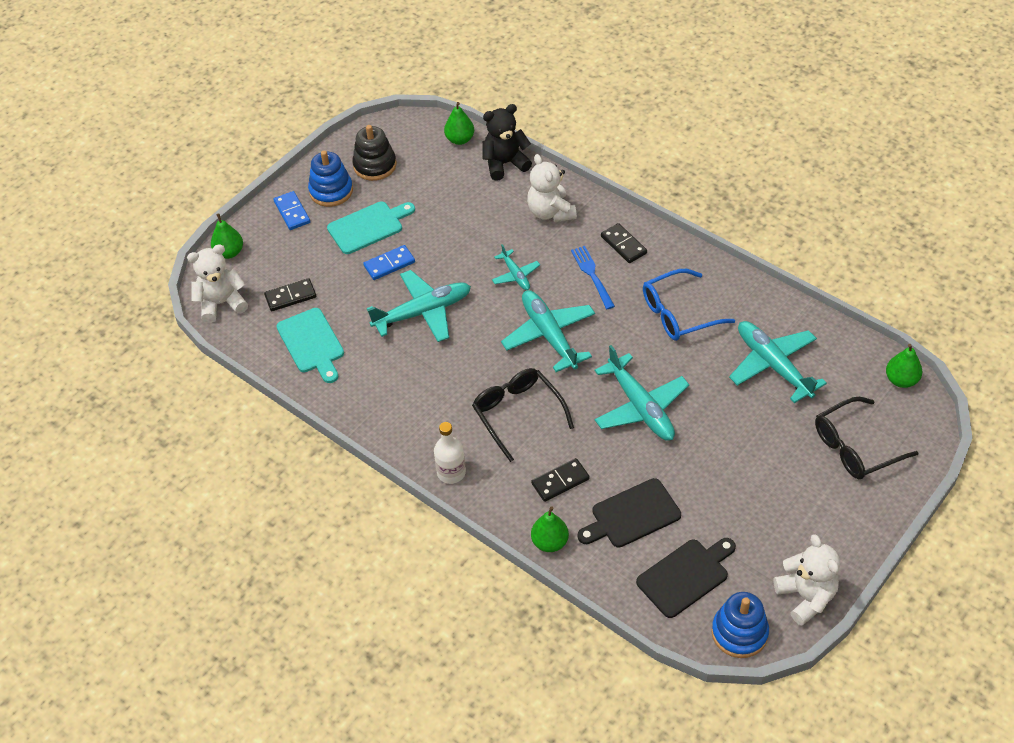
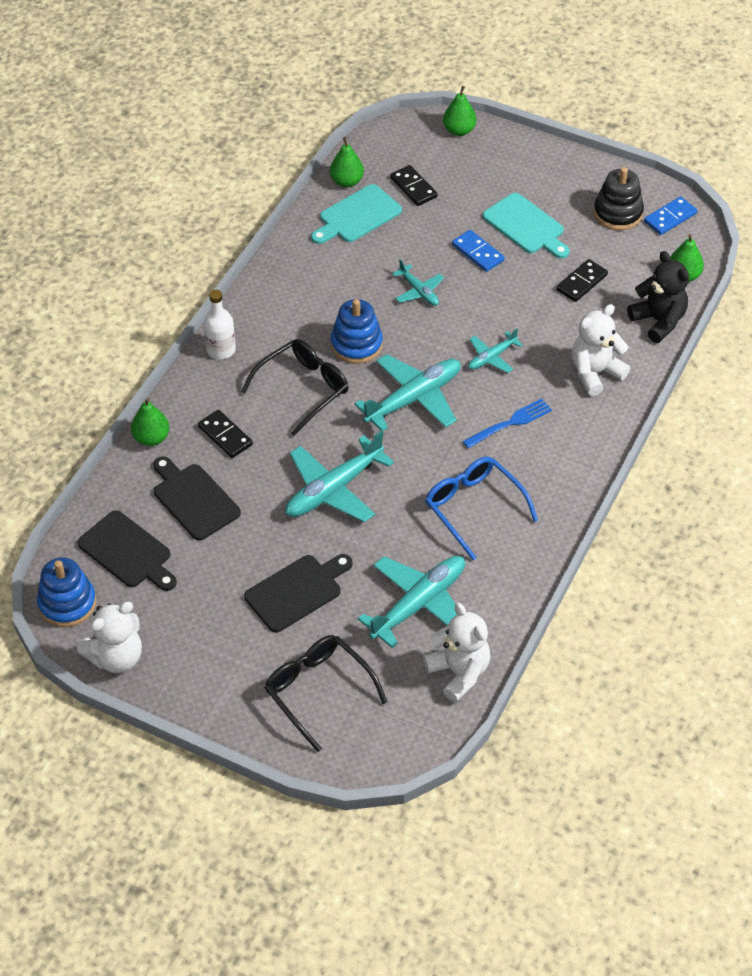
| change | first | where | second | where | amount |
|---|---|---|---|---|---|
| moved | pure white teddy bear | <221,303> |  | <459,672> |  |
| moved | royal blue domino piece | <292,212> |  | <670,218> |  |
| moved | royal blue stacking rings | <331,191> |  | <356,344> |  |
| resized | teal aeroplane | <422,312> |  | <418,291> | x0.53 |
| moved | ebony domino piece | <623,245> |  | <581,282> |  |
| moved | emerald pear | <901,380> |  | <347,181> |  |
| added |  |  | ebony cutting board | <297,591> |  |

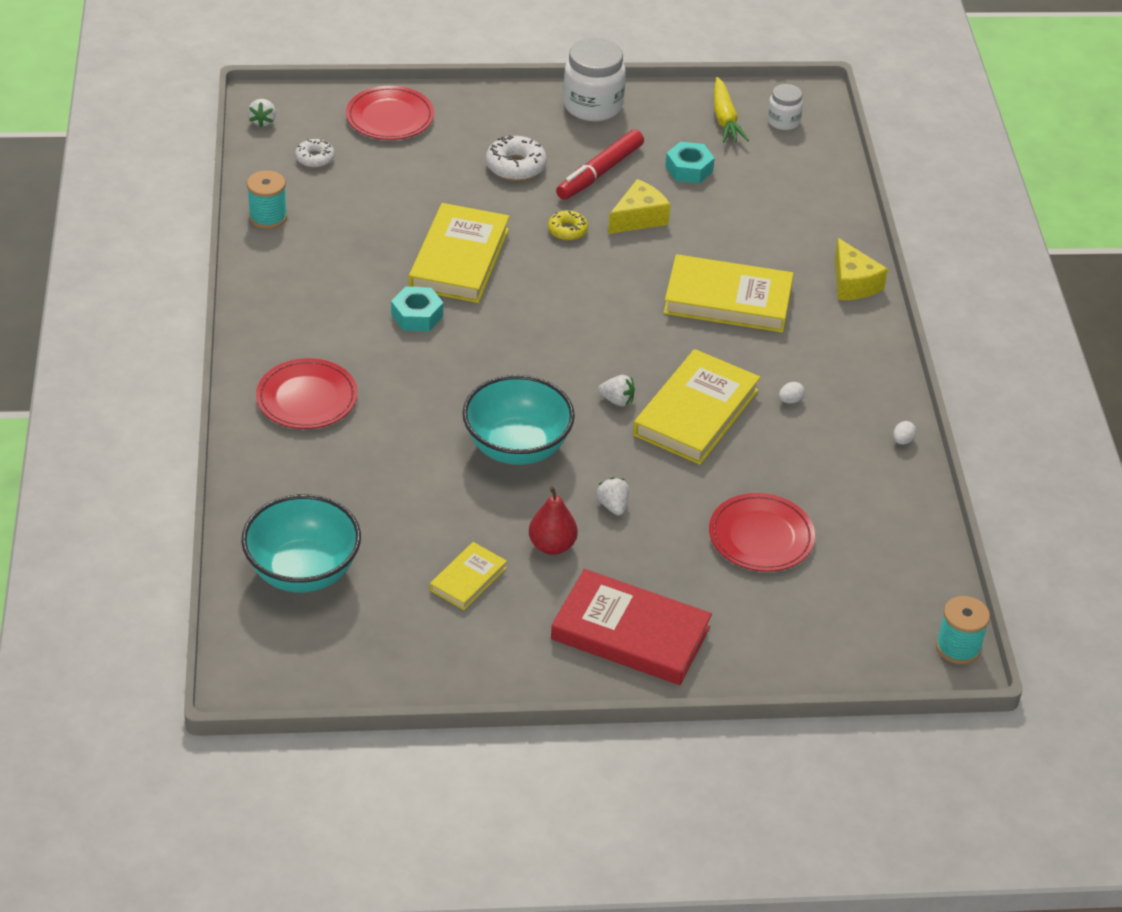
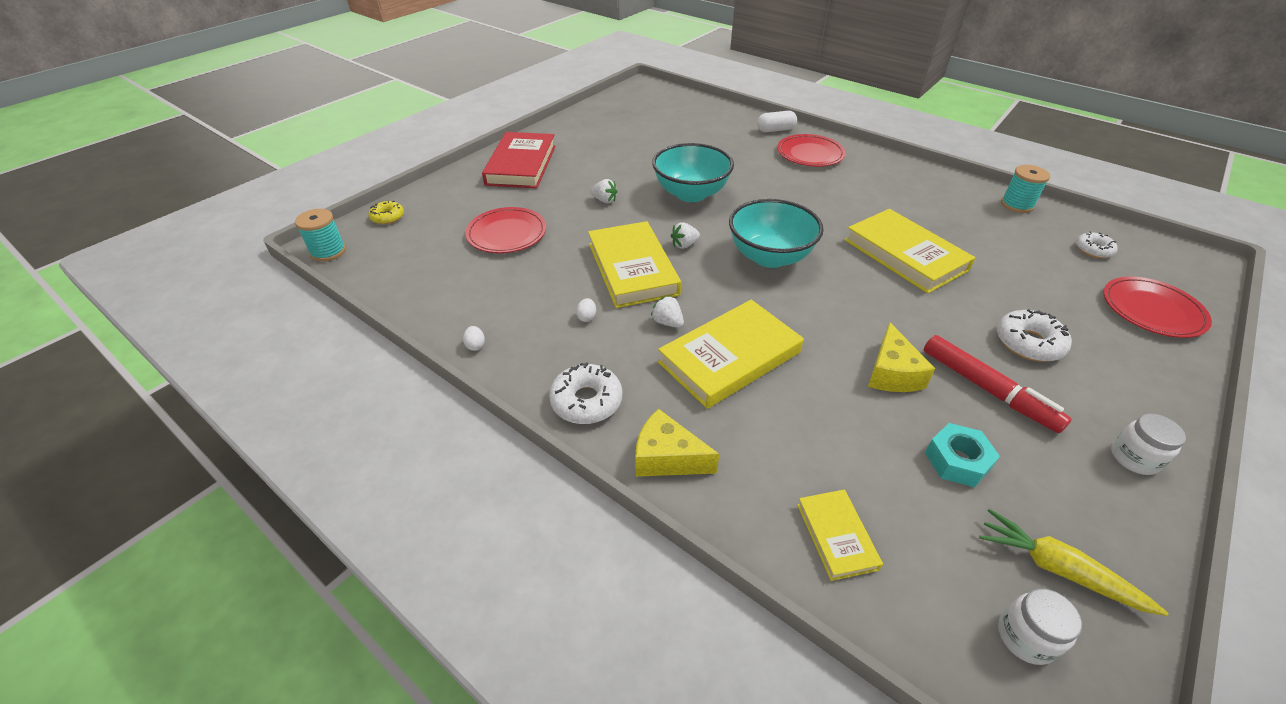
| change | first | where | second | where | amount |
|---|---|---|---|---|---|
| moved | teal serving bowl | <303,571> |  | <769,257> |  |
| moved | pure white strawberry | <263,121> |  | <667,322> |  |
| removed | teal hexagon nut | <417,316> |  |  |  |
| moved | golden hardback | <468,579> |  | <836,536> |  |
| removed | scarlet pear | <552,546> |  |  |  |
| moved | golden doughnut | <567,230> |  | <387,217> |  |
| turned | scarlet hardback | <630,633> |  | <521,165> | 60 degrees counterclockwise |
| turned | scarlet felt pen | <599,172> |  | <987,390> | 150 degrees clockwise |
| resized | pure white jar | <592,106> |  | <1134,458> | x0.56 |
| added |  |  | pure white doughnut | <586,401> |  |
| added |  |  | pure white pill shape | <775,130> |  |

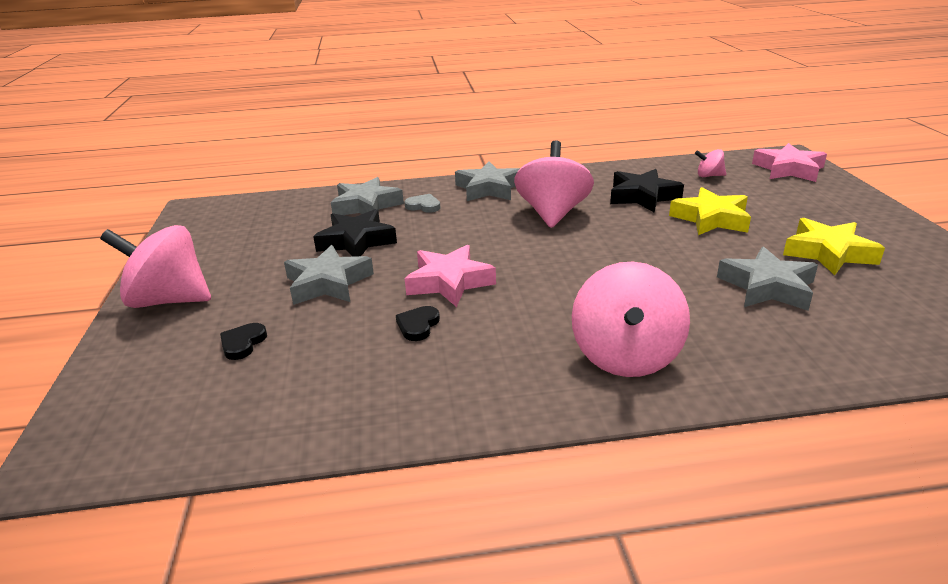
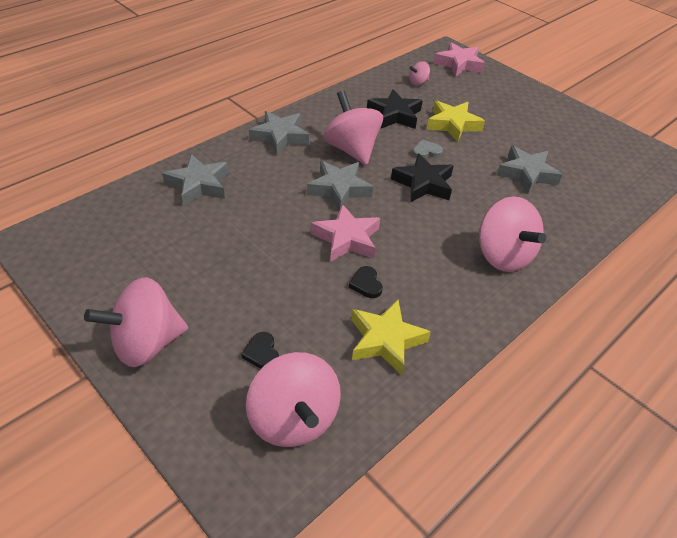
| change | first | where | second | where | amount |
|---|---|---|---|---|---|
| moved | gray star shape | <328,283> |  | <339,189> |  |
| moved | ebony star shape | <356,241> |  | <423,184> |  |
| moved | gray love heart | <423,206> |  | <426,152> |  |
| moved | golden star shape | <828,253> |  | <385,340> |  |
| added |  |  | rose-pink toy top | <293,419> |  |

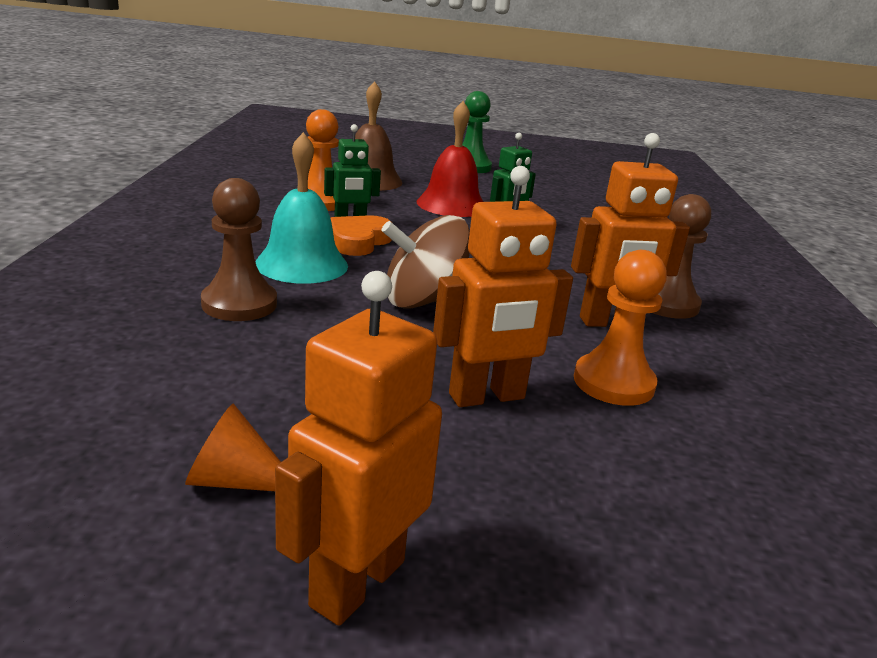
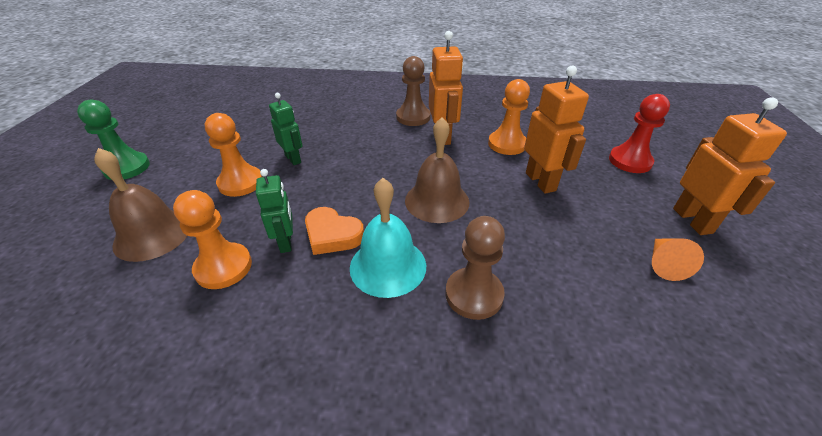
| change | first | where | second | where | amount |
|---|---|---|---|---|---|
| turned | bright orange robot | <356,582> |  | <692,220> | 135 degrees counterclockwise |
| replaced | brown toy top | <423,300> | brown school bell | <437,201> |  |
| replaced | scarlet school bell | <451,205> | bright orange pawn | <240,183> |  |
| added |  |  | scarlet pawn | <630,161> |  |

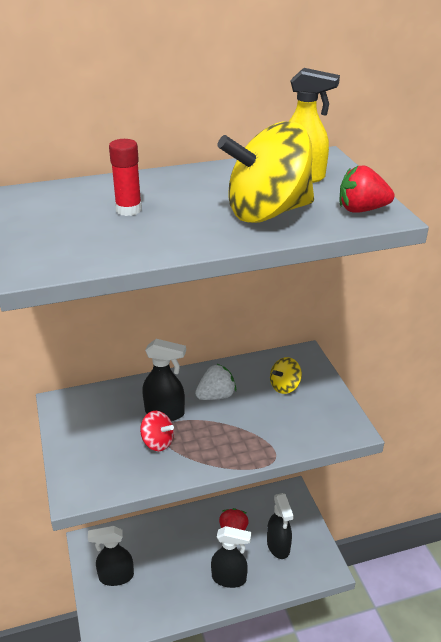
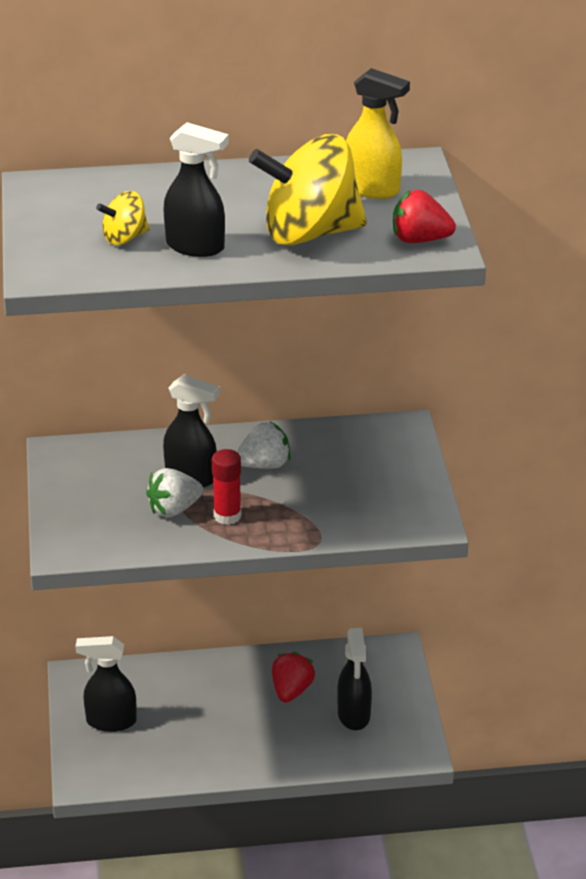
| change | first | where | second | where | amount |
|---|---|---|---|---|---|
| moved | scarlet glue | <128,210> |  | <227,516> |  |
| replaced | scarlet toy top | <157,442> | pure white strawberry | <174,509> |  |
| moved | ebony spray cleaner | <229,578> |  | <196,247> |  |
| moved | golden toy top | <285,386> |  | <124,238> |  |

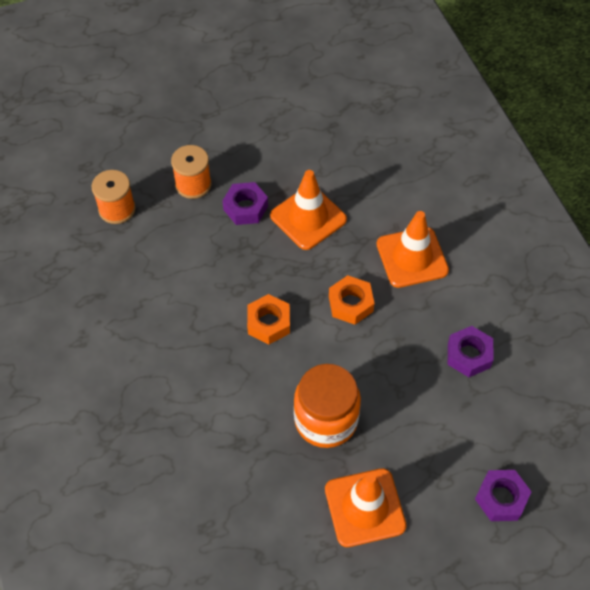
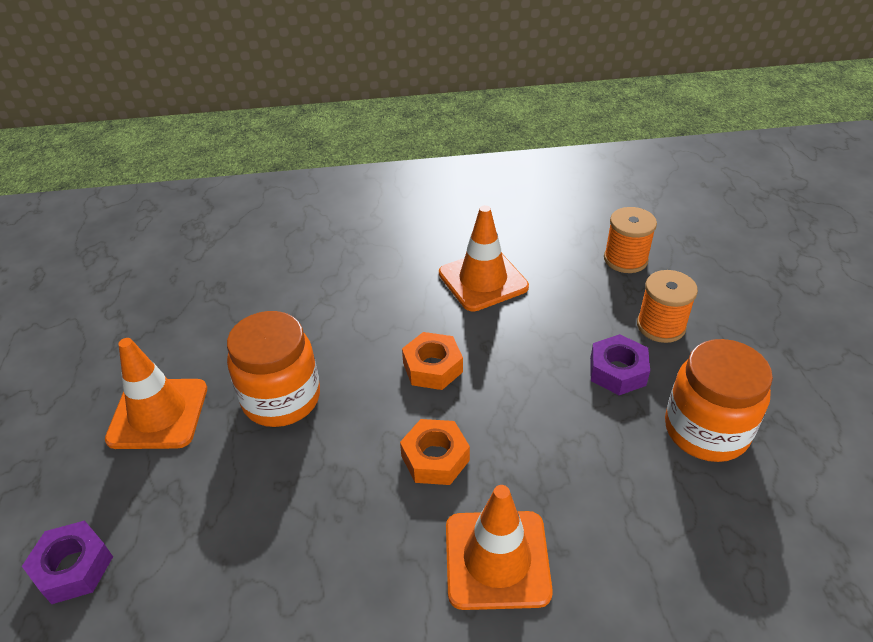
| change | first | where | second | where | amount |
|---|---|---|---|---|---|
| moved | bright orange road cone | <308,218> |  | <483,280> |  |
| removed | violet hexagon nut | <469,355> |  |  |  |
| added |  |  | bright orange jar | <706,430> |  |

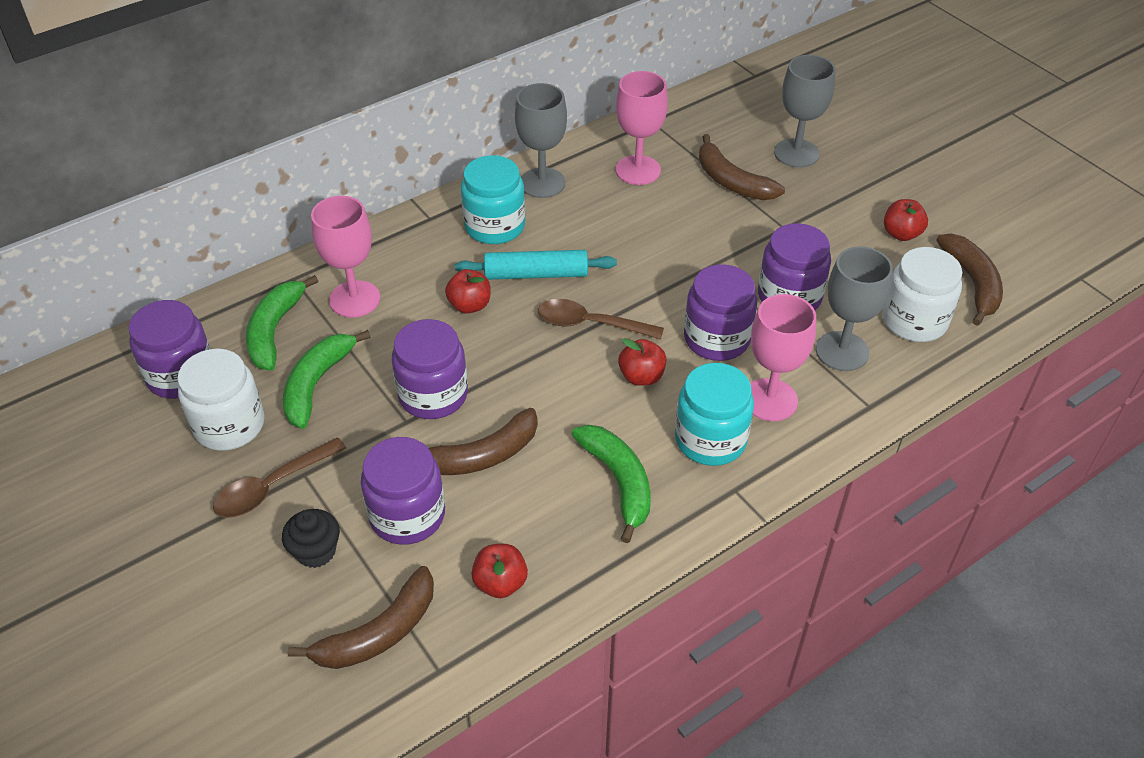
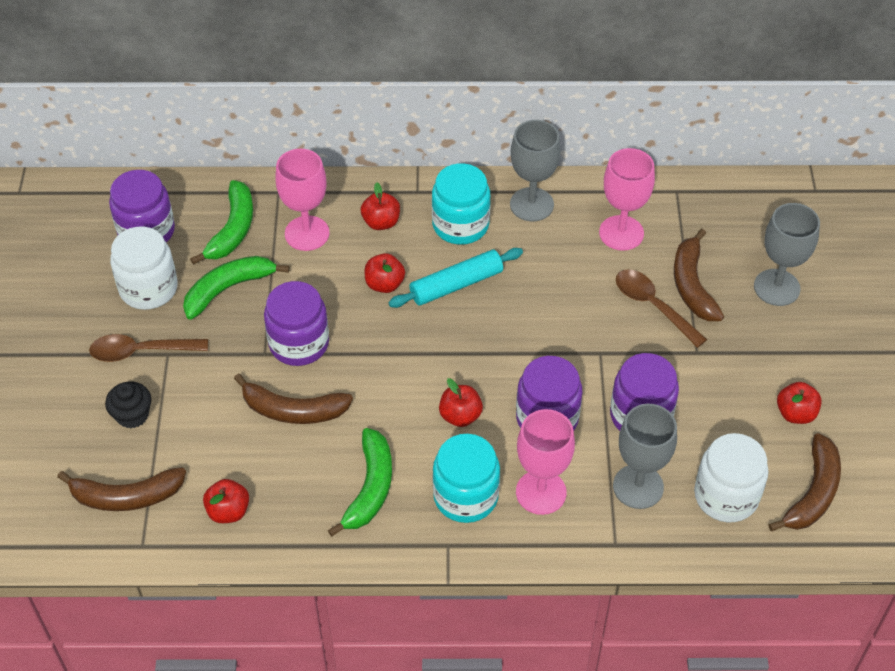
| change | first | where | second | where | amount |
|---|---|---|---|---|---|
| turned | emerald banana fruit | <274,331> |  | <232,229> | 150 degrees clockwise |
| removed | violet jar | <407,515> |  |  |  |
| turned | teal pastry roller | <536,274> |  | <456,285> | 60 degrees counterclockwise |
| moved | brown teaspoon | <590,324> |  | <653,306> |  |
| added |  |  | scarlet toy apple | <381,222> |  |

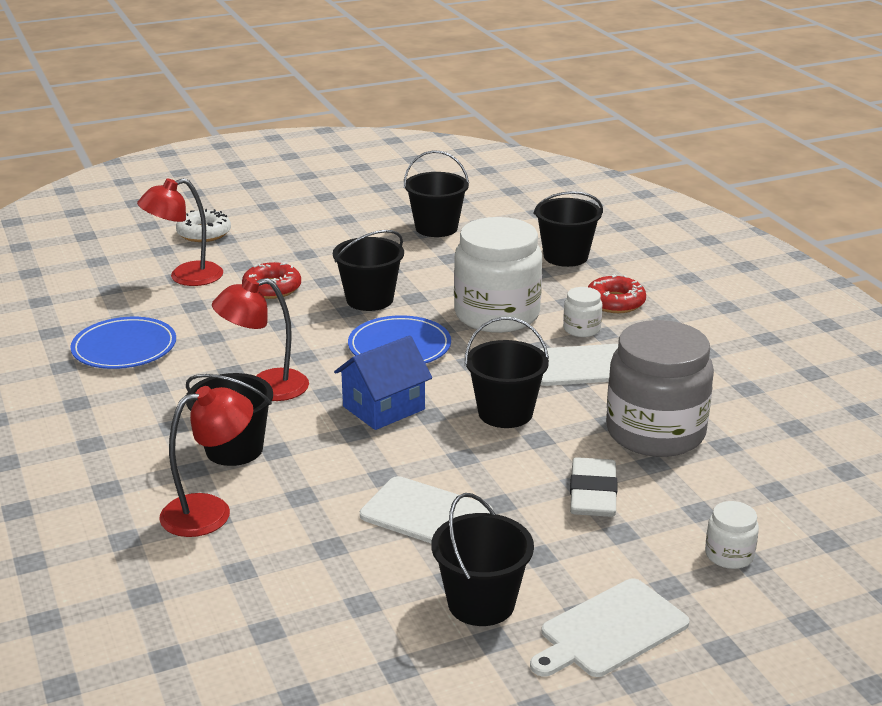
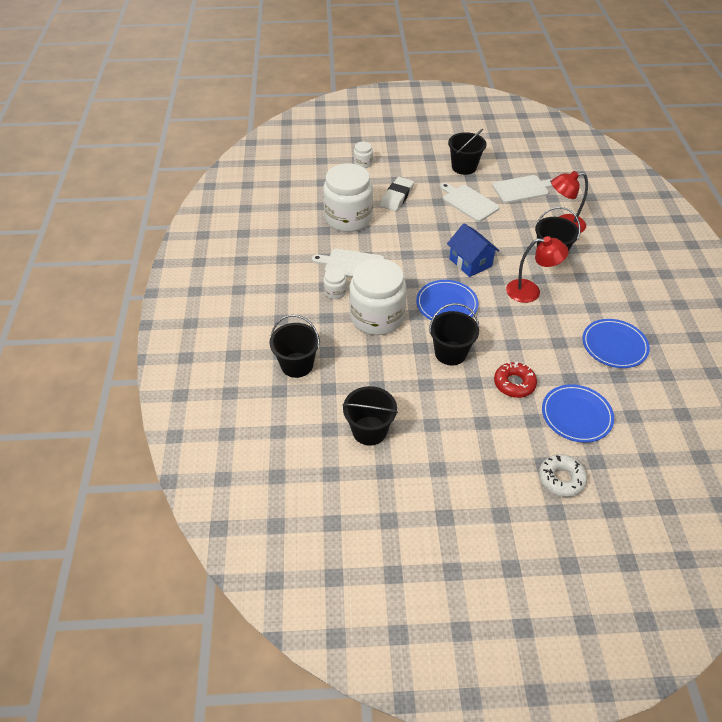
| change | first | where | second | where | amount |
|---|---|---|---|---|---|
| replaced | scarlet reading lamp | <185,277> | royal blue flat dish | <576,415> |  |
| turned | royal blue house | <383,408> |  | <470,262> | 75 degrees clockwise |
| removed | ebony bucket | <505,413> |  |  |  |
| moved | pure white cutting board | <610,630> |  | <522,189> |  |
| removed | scarlet doughnut | <615,302> |  |  |  |
| recoloured | gray jar | <655,432> | pure white jar | <348,218> |  |

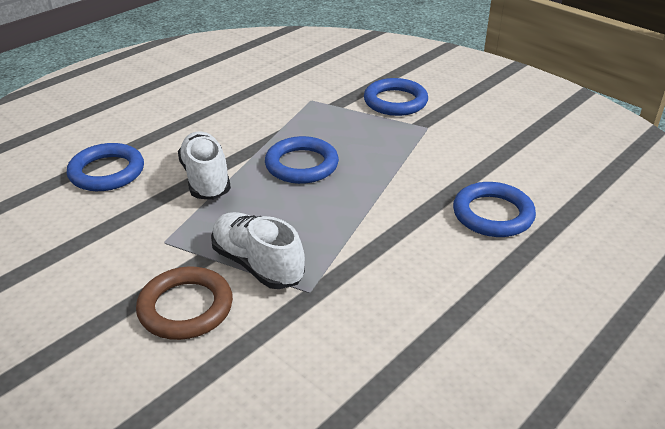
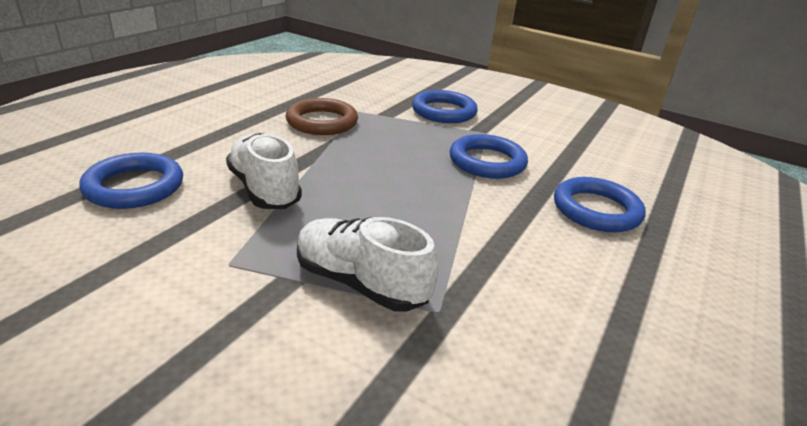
| change | first | where | second | where | amount |
|---|---|---|---|---|---|
| moved | brown ring | <185,308> |  | <322,122> |  |
| moved | royal blue ring | <301,165> |  | <487,162> |  |

